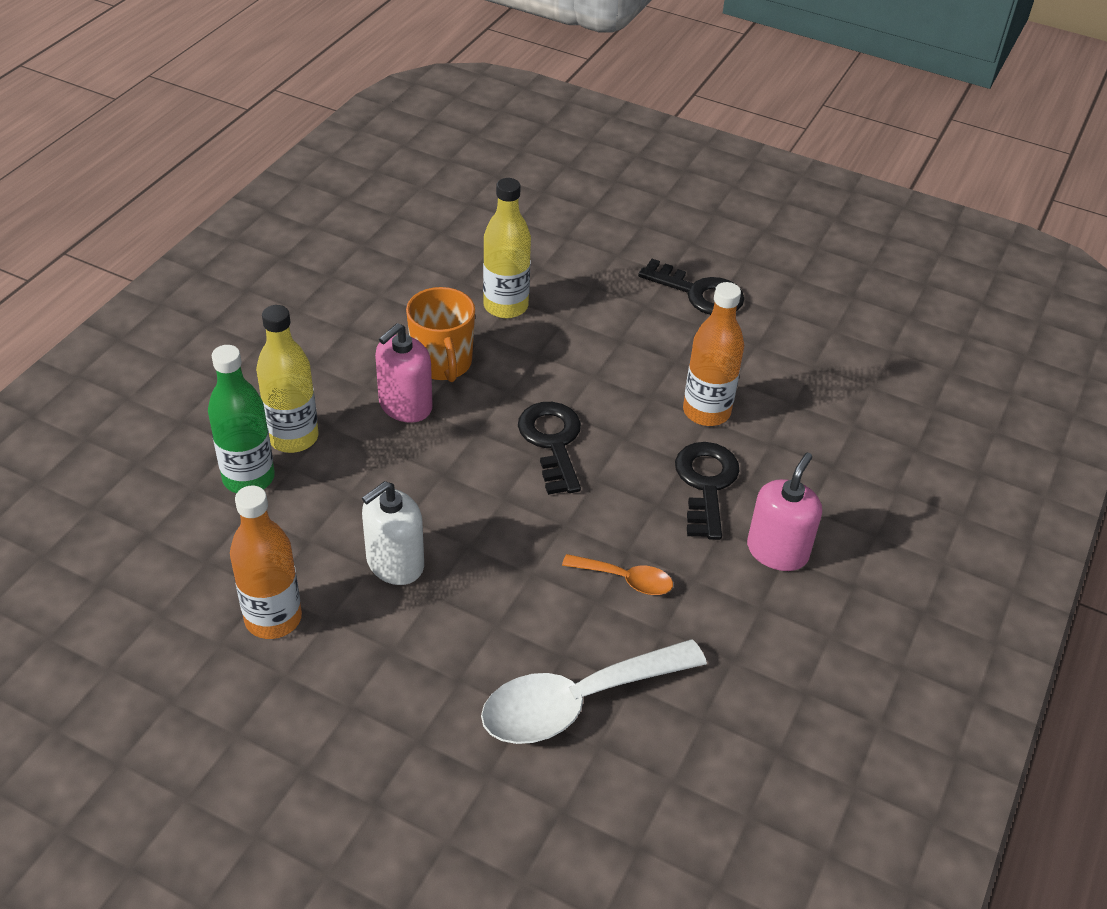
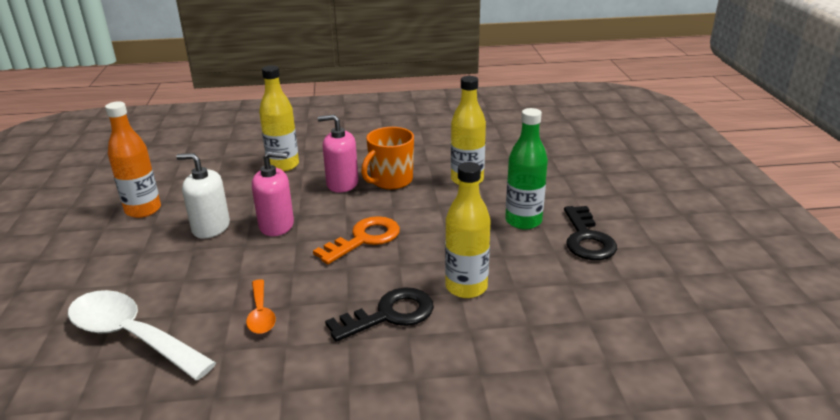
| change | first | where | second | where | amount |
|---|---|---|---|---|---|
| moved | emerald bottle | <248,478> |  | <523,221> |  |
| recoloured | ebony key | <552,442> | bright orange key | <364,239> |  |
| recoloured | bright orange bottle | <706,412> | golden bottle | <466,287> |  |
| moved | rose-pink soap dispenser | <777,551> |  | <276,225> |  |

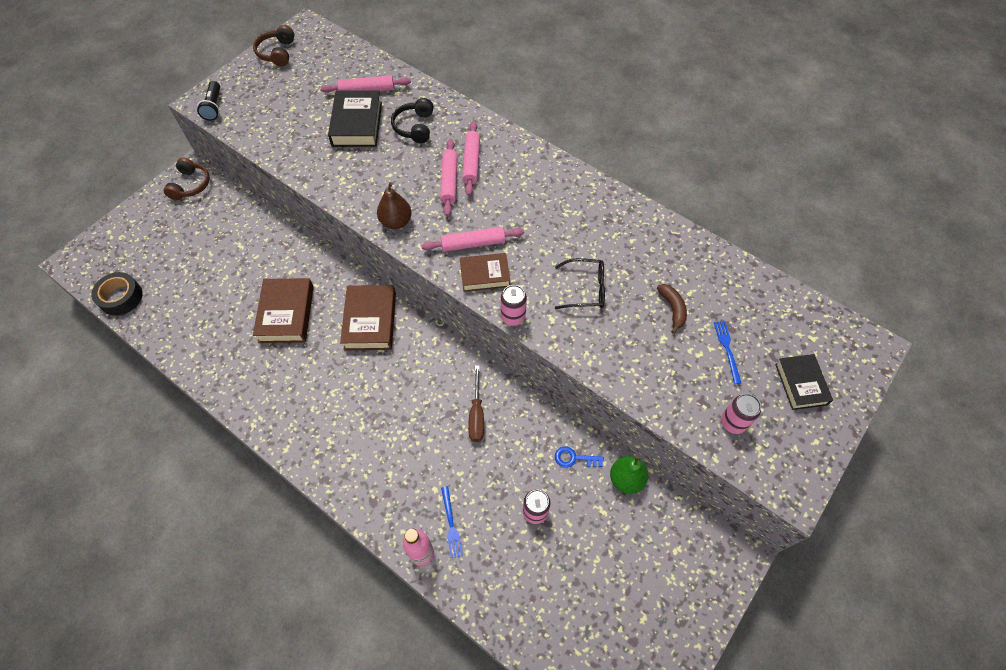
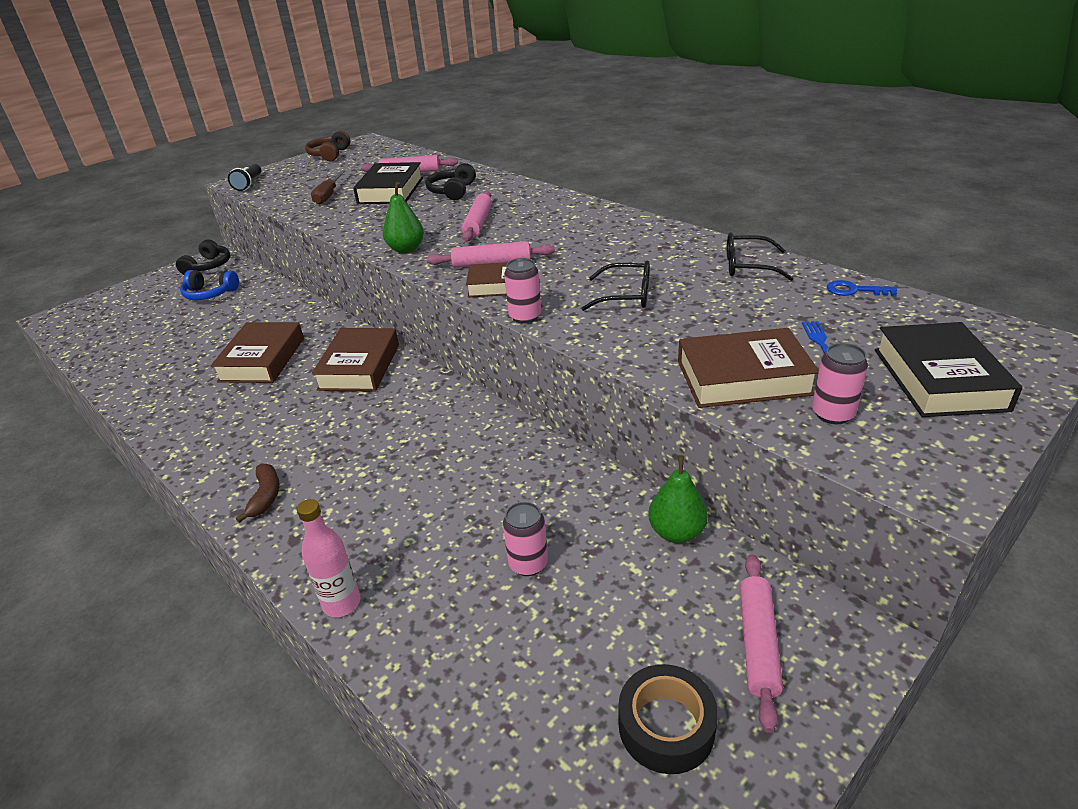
| change | first | where | second | where | amount |
|---|---|---|---|---|---|
| moved | ebony roll of tape | <121,297> |  | <666,726> |  |
| recoloured | brown headphones | <190,185> | ebony headphones | <208,266> |  |
| recoloured | brown pear | <396,222> | emerald pear | <406,249> |  |
| removed | royal blue fork | <451,524> |  |  |  |
| moved | rose-pink pastry roller | <471,162> |  | <758,643> |  |
| moved | brown hand screwdriver | <476,414> |  | <328,195> |  |
| moved | royal blue key | <574,458> |  | <854,290> |  |
| moved | brown banana fruit | <672,309> |  | <265,496> |  |
| resized | ebony hardback | <800,384> |  | <939,379> | x1.52 |
| added |  |  | royal blue headphones | <210,294> |  |
| added |  |  | brown hardback | <743,378> |  |
| added |  |  | ebony spectacles | <748,266> |  |

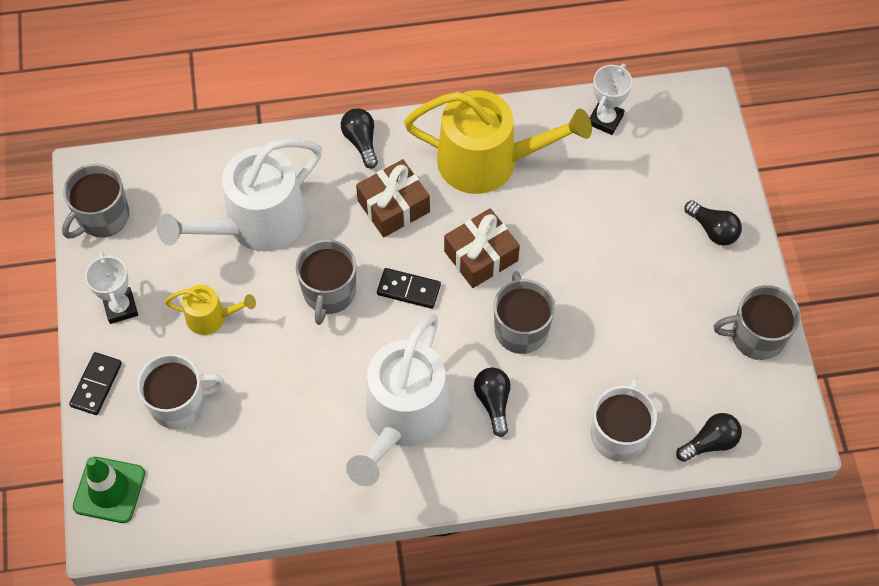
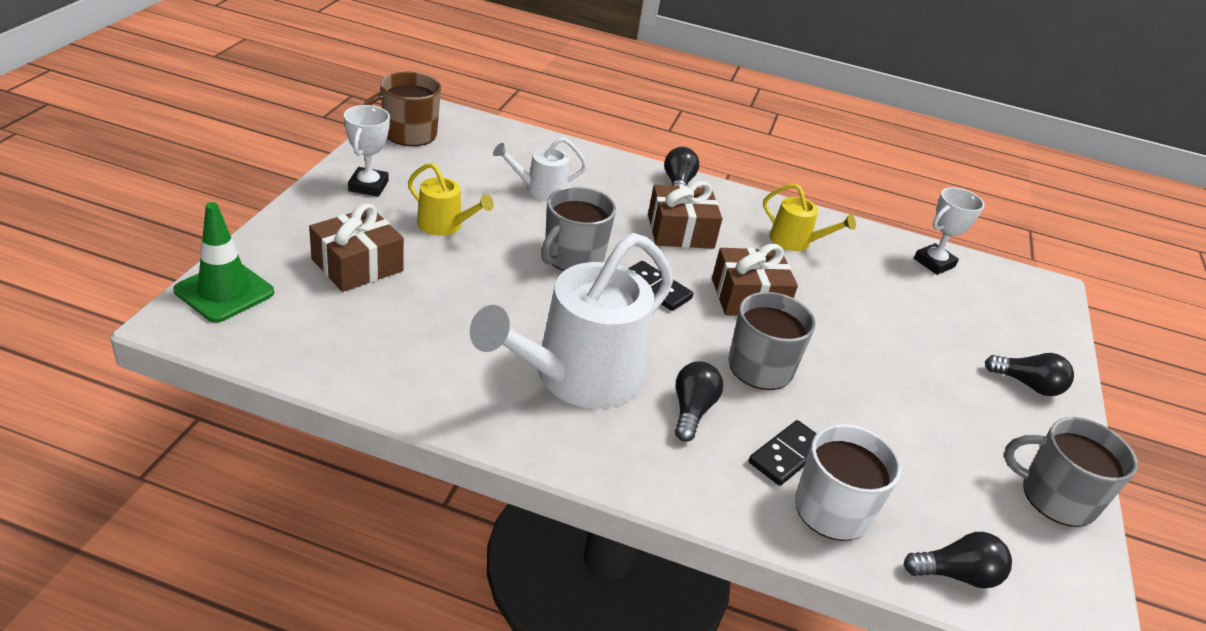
| change | first | where | second | where | amount |
|---|---|---|---|---|---|
| recoloured | gray tea mug | <102,217> | brown tea mug | <408,134> |  |
| moved | ebony domino piece | <96,384> |  | <787,455> |  |
| replaced | pure white tea mug | <179,403> | brown wrapped gift | <357,265> |  |
| resized | pure white watering pot | <256,223> |  | <540,190> | x0.48 |
| resized | golden watering pot | <488,161> |  | <795,241> | x0.48 |
| turned | ebony lightbulb | <713,230> |  | <1028,385> | 45 degrees counterclockwise |

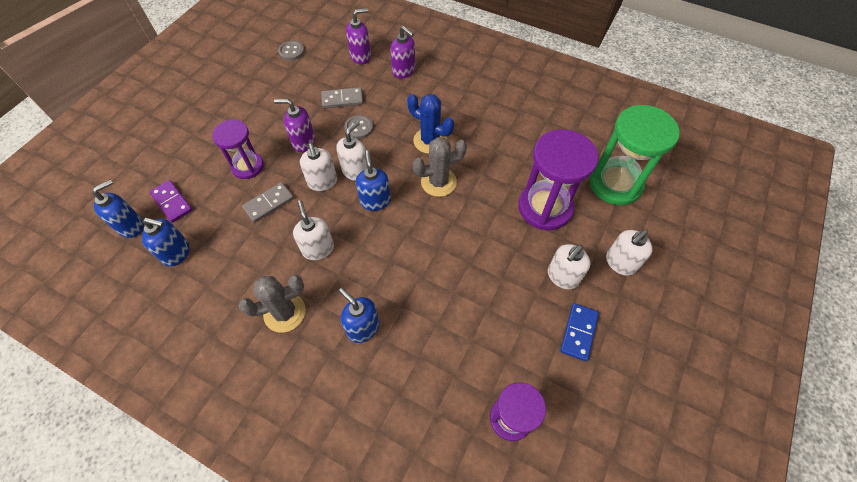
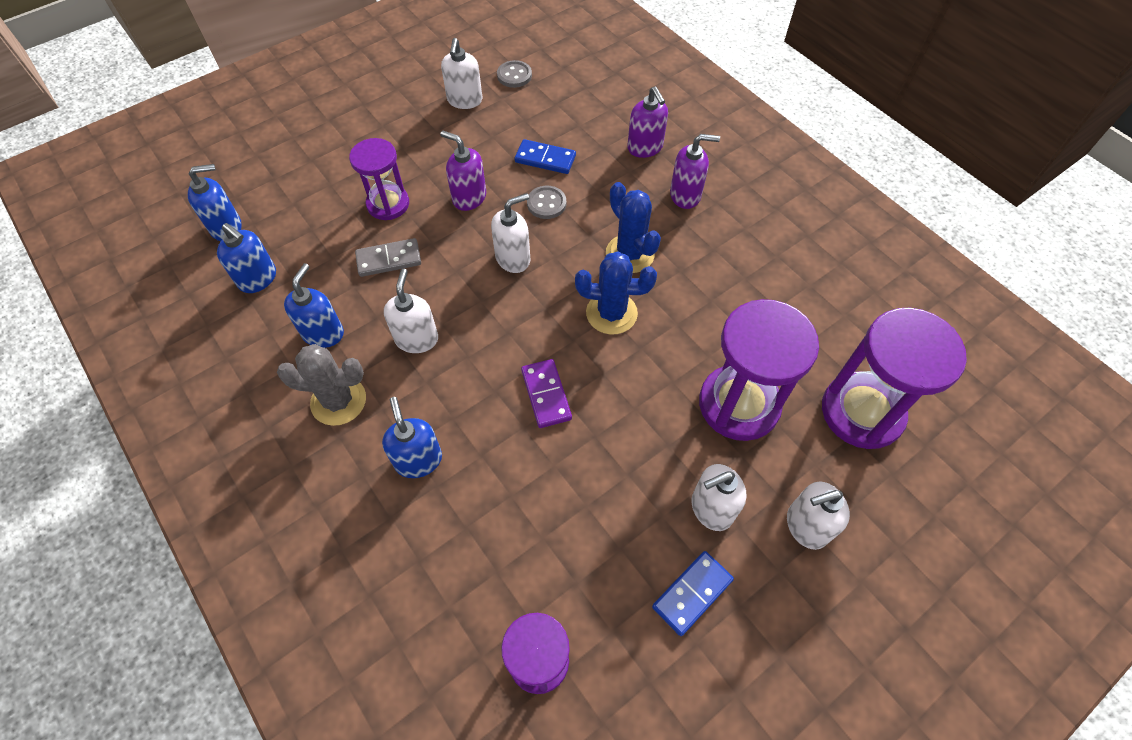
| change | first | where | second | where | amount |
|---|---|---|---|---|---|
| moved | violet domino piece | <172,202> |  | <546,394> |  |
| moved | pure white soap dispenser | <322,182> |  | <465,100> |  |
| recoloured | gray domino piece | <342,99> | royal blue domino piece | <545,159> |  |
| moved | violet soap dispenser | <361,56> |  | <685,195> |  |
| moved | royal blue soap dispenser | <375,201> |  | <323,333> |  |
| recoloured | gray cactus | <438,182> | royal blue cactus | <611,313> |  |
| recoloured | emerald sand timer | <615,184> | violet sand timer | <862,412> |  |

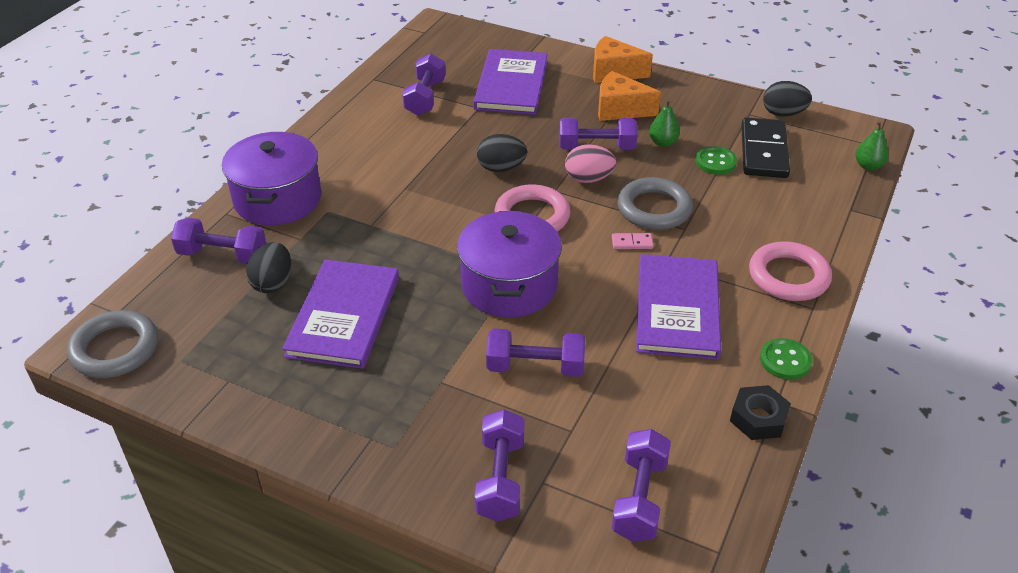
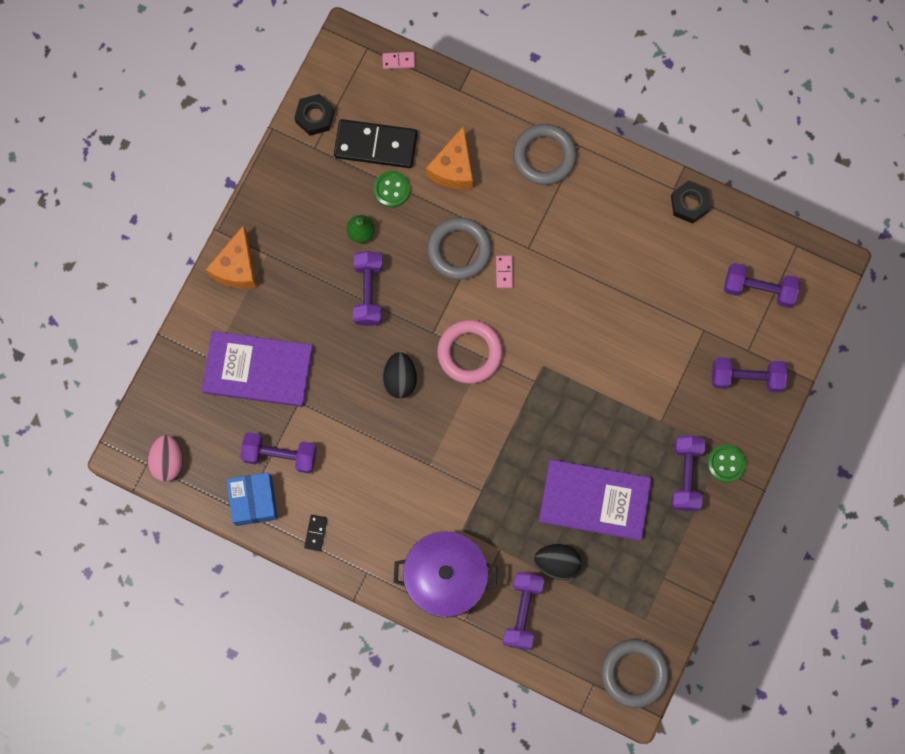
| change | first | where | second | where | amount |
|---|---|---|---|---|---|
| removed | violet pot | <509,285> |  |  |  |
| moved | violet dumbbell | <535,367> |  | <686,475> |  |
| moved | rose-pink toy egg | <588,179> |  | <168,461> |  |
| moved | bright orange cheese wedge | <620,109> |  | <453,168> |  |
| removed | violet hardback | <677,309> |  |  |  |
| recoloured | rose-pink ring | <788,276> | gray ring | <544,156> |  |
| moved | emerald button | <785,360> |  | <726,463> |  |
| replaced | ebony toy egg | <783,114> | ebony hexagon nut | <315,117> |  |
| replaced | emerald pear | <868,166> | rose-pink domino piece | <398,61> |  |
| added |  |  | royal blue box | <254,501> |  |
| added |  |  | ebony domino piece | <316,533> |  |

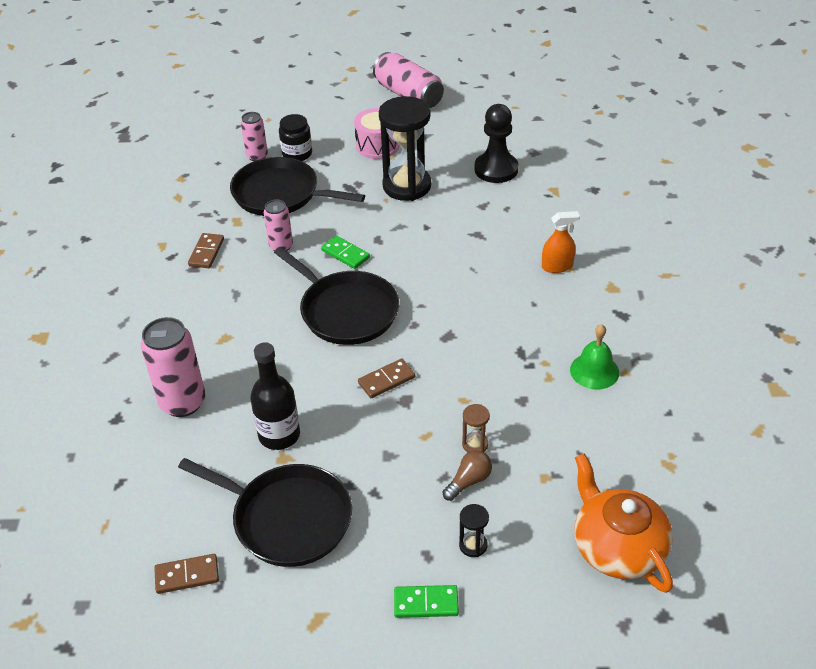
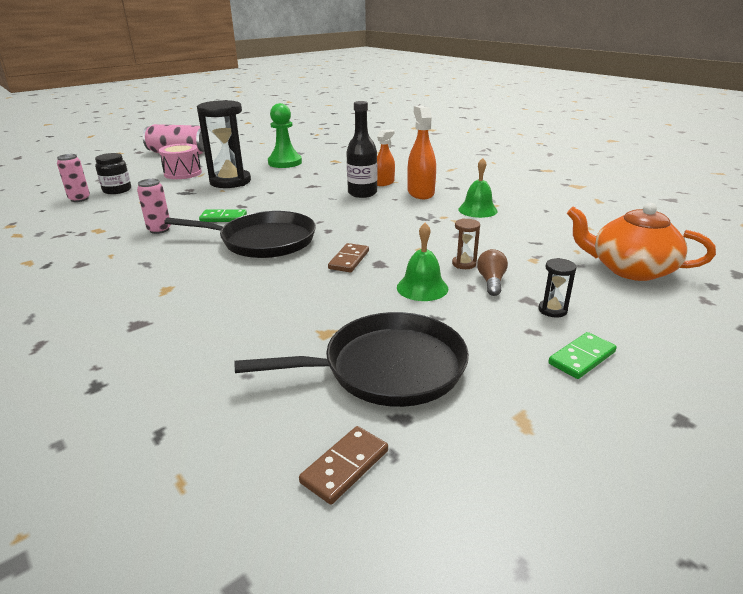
| change | first | where | second | where | amount |
|---|---|---|---|---|---|
| removed | rose-pink tin | <183,402> |  |  |  |
| removed | brown domino piece | <206,252> |  |  |  |
| removed | ebony frying pan | <280,194> |  |  |  |
| moved | ebony bottle | <279,435> |  | <362,193> |  |
| recoloured | ebony pawn | <496,169> | emerald pawn | <285,162> |  |
| added |  |  | emerald school bell | <422,287> |  |
| added |  |  | bright orange spray cleaner | <420,193> |  |

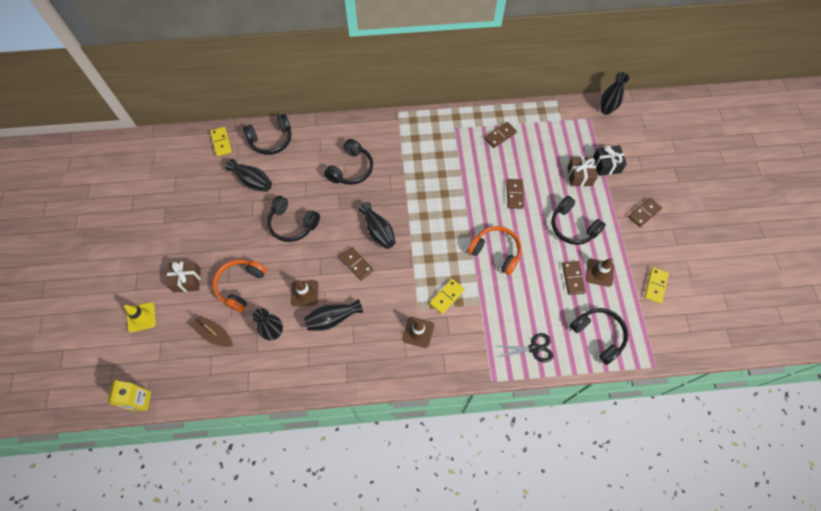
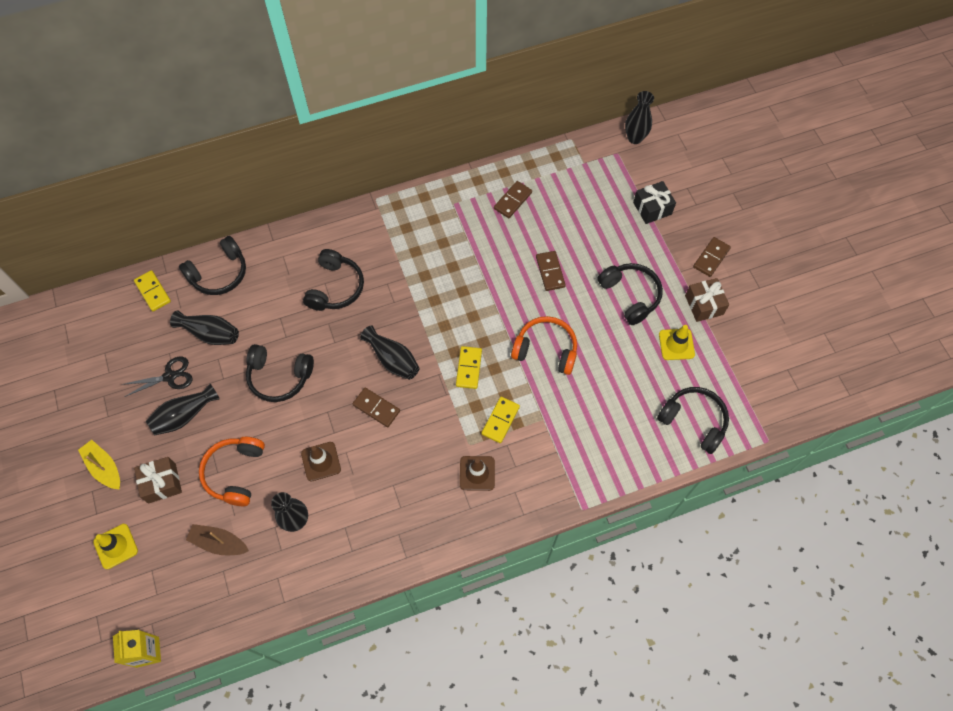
| change | first | where | second | where | amount |
|---|---|---|---|---|---|
| moved | ebony tall vase | <332,319> |  | <184,415> |  |
| moved | ebony pair of scissors | <534,348> |  | <170,376> |  |
| turned | ebony headphones | <572,227> |  | <630,295> | 150 degrees counterclockwise |
| removed | brown domino piece | <573,278> |  |  |  |
| moved | brown wrapped gift | <579,176> |  | <704,305> |  |
| recoloured | brown road cone | <599,272> | golden road cone | <676,344> |  |
| moved | golden domino piece | <655,286> |  | <469,368> |  |
| added |  |  | golden toy boat | <104,468> |  |

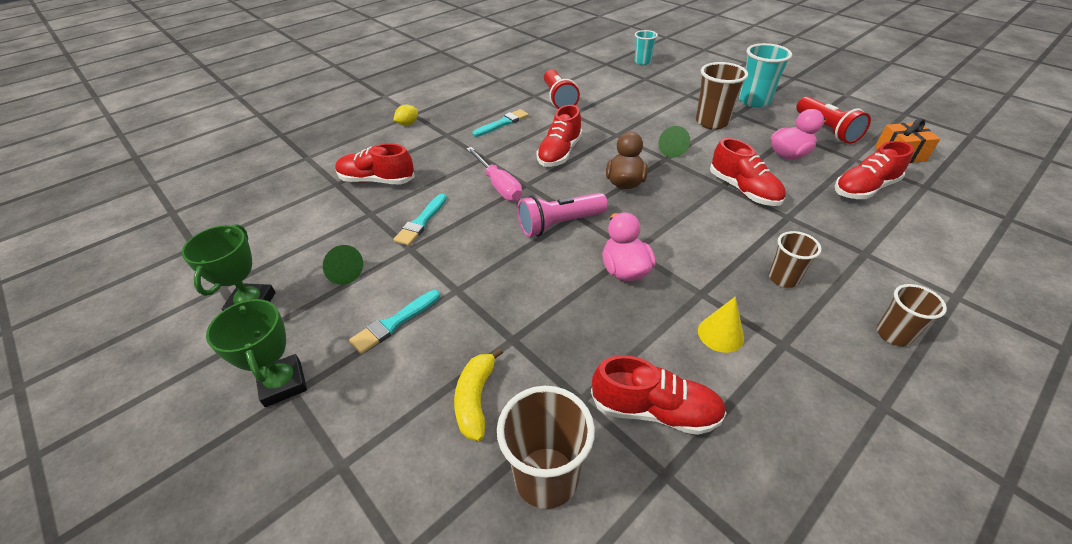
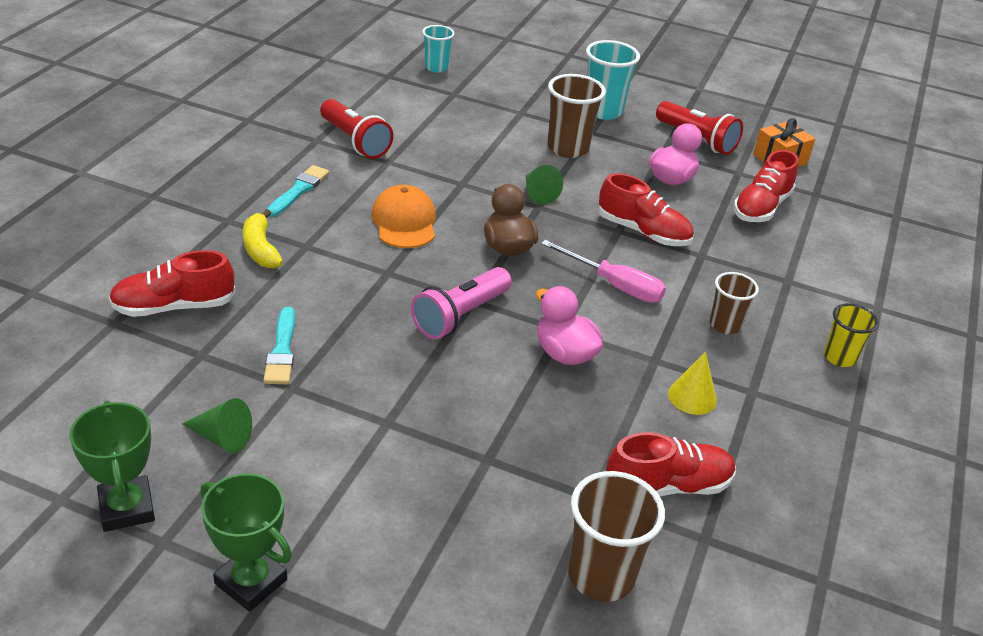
| change | first | where | second | where | amount |
|---|---|---|---|---|---|
| removed | teal paint brush | <394,323> |  |  |  |
| removed | golden toy lemon | <407,124> |  |  |  |
| moved | golden banana fruit | <475,399> |  | <260,249> |  |
| moved | rose-pink hand screwdriver | <498,185> |  | <614,285> |  |
| replaced | scarlet shoe | <559,153> | bright orange baseball cap | <404,222> |  |
| recoloured | brown beaker | <893,334> | golden beaker | <839,357> |  |

